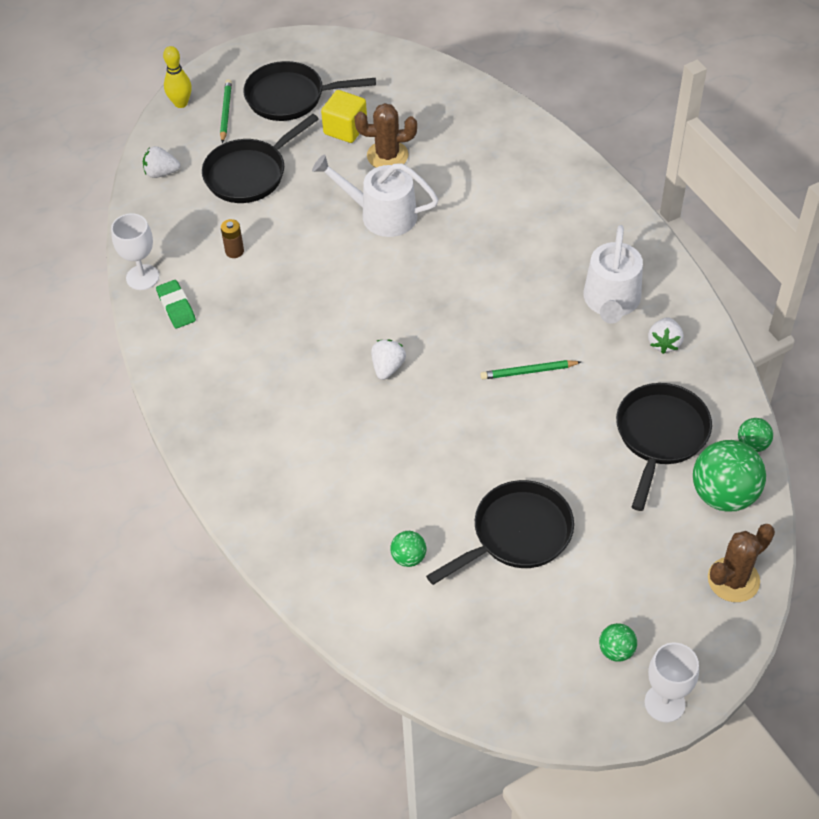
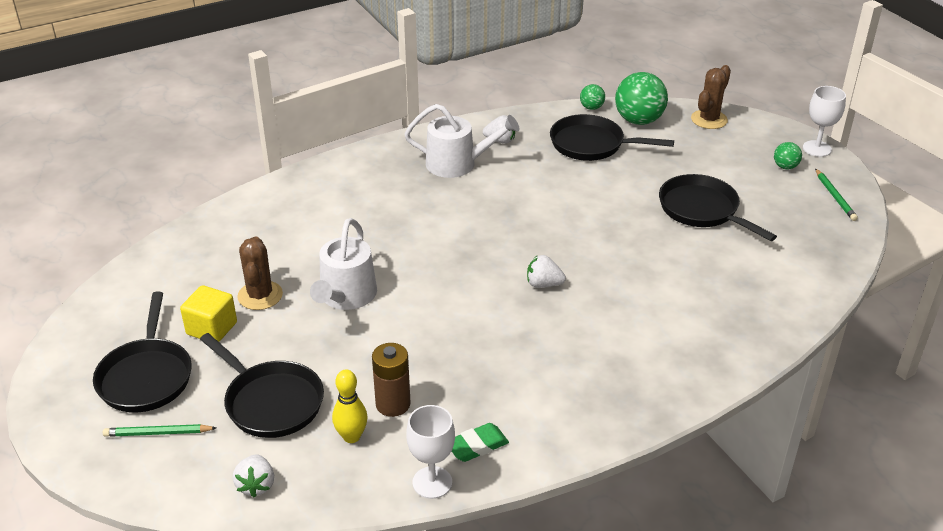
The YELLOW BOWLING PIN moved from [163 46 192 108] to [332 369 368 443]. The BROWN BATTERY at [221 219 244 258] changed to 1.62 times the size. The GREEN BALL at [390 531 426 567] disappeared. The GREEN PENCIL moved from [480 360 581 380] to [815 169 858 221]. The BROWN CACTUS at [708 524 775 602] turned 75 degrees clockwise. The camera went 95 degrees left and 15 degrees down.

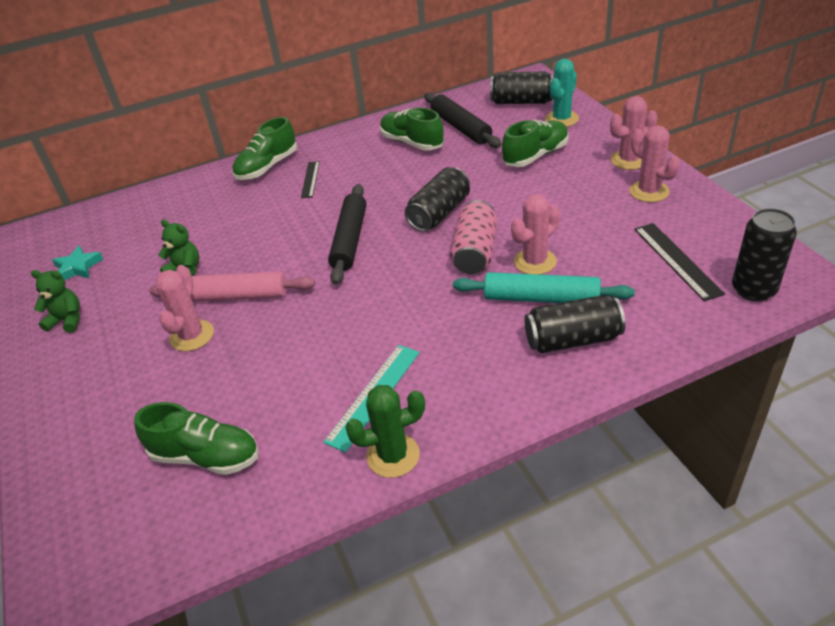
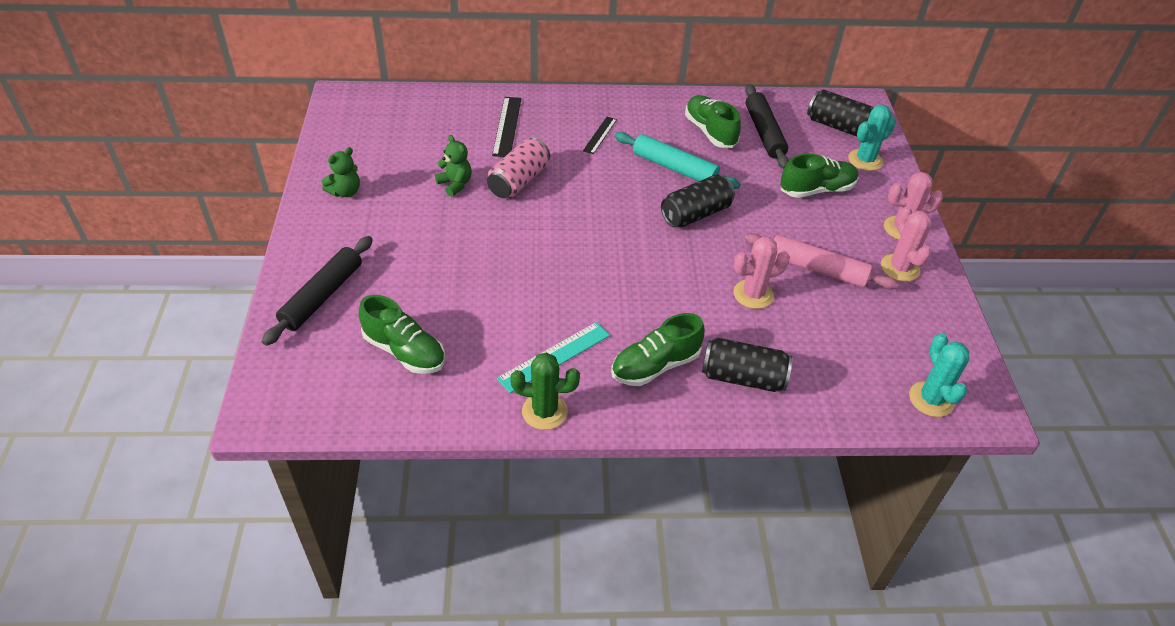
The GREEN TEDDY BEAR at [31 270 80 333] turned 105 degrees clockwise. The TURQUOISE STAR at [52 246 103 280] disappeared. The PINK ROLLING PIN moved from [149 271 315 302] to [745 233 899 290]. The PINK CACTUS at [156 265 214 351] disappeared. The GREEN SHOE moved from [232 117 297 180] to [611 313 704 386]. The BLACK ROLLING PIN moved from [328 184 366 285] to [262 236 373 346]. The PINK CAN moved from [450 200 497 274] to [487 138 550 198]. The TURQUOISE ROLLING PIN moved from [453 272 635 303] to [615 132 740 189]. The BLACK RULER moved from [634 223 725 301] to [492 97 521 157]. The BLACK CAN at [732 208 797 301] was replaced by the TURQUOISE CACTUS at [909 333 969 417]. The camera went 15 degrees right and 5 degrees up.

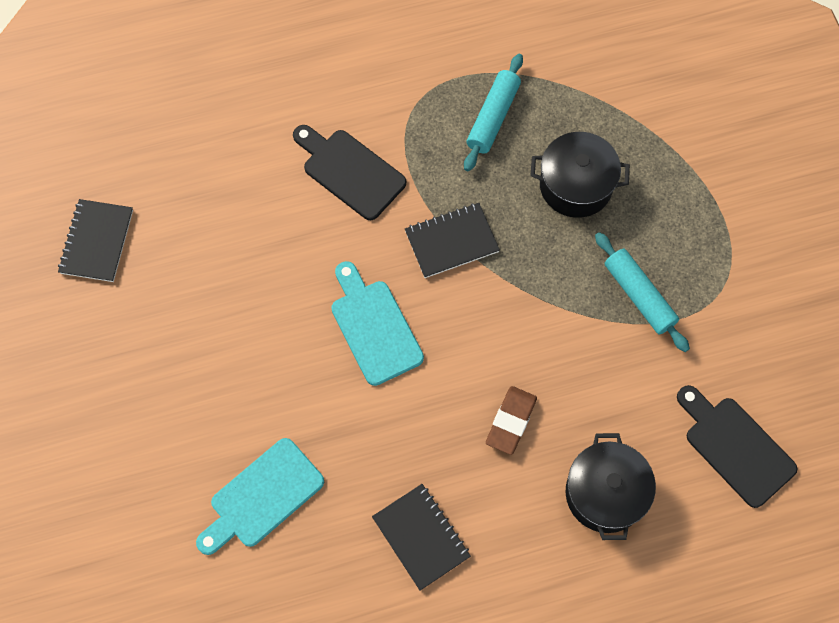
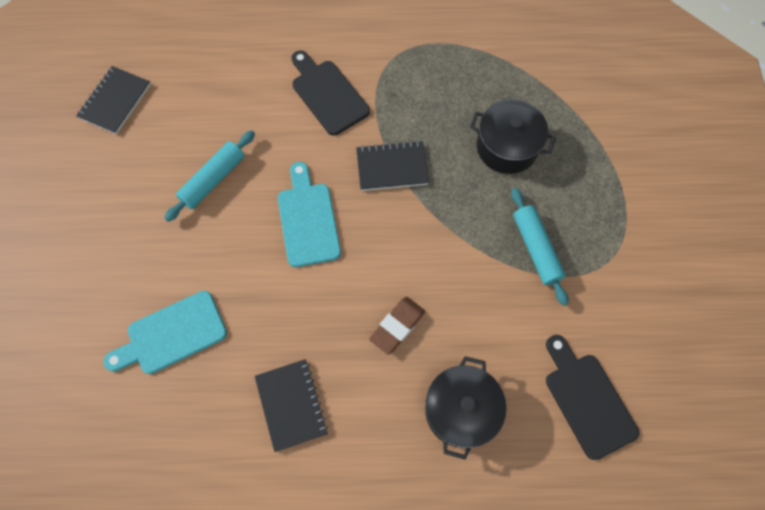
The TURQUOISE ROLLING PIN moved from [464 54 523 171] to [164 130 255 222]. The camera went 15 degrees right and 0 degrees up.

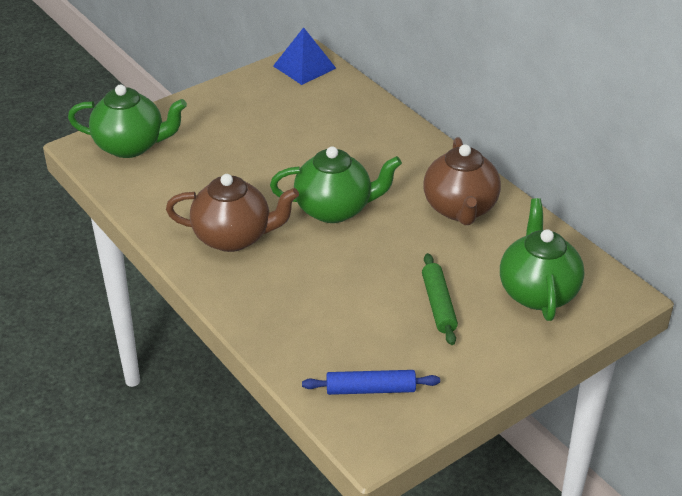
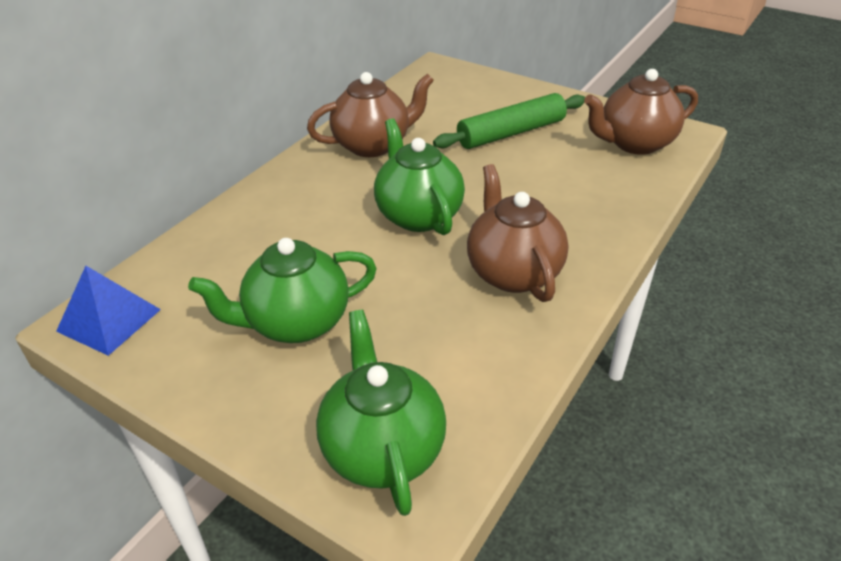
The BLUE ROLLING PIN at [302 370 440 395] was replaced by the BROWN TEAPOT at [584 69 698 155]. The GREEN ROLLING PIN at [422 253 458 345] changed to 1.53 times the size. The GREEN TEAPOT moved from [500 198 584 321] to [188 238 377 343]. The camera went 110 degrees left and 0 degrees up.

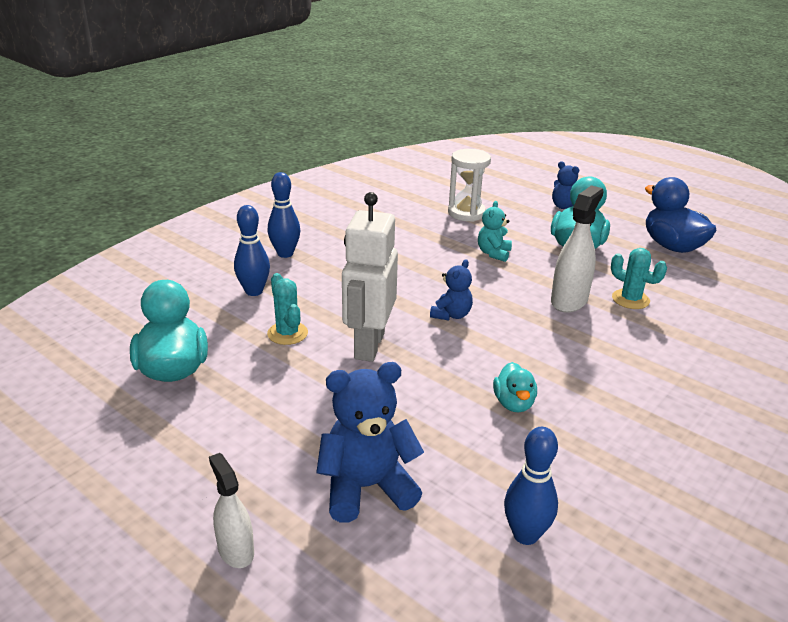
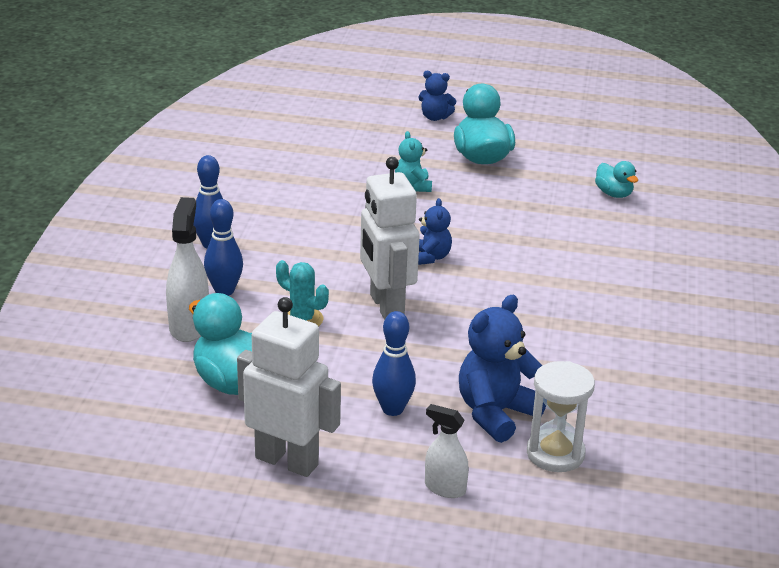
The WHITE HOURGLASS moved from [448 149 491 222] to [527 361 595 472]. The TURQUOISE DUCK moved from [493 362 537 413] to [595 161 638 198]. The BLUE BOWLING PIN moved from [504 427 558 545] to [372 311 416 416]. The WHITE SPRAY BOTTLE moved from [551 185 604 313] to [166 197 209 342]. The TURQUOISE CACTUS at [611 248 667 309] disappeared. The BLUE DUCK at [645 177 717 253] disappeared. The WHITE ROBOT at [237 297 341 477] appeared. The camera went 30 degrees left and 0 degrees up.

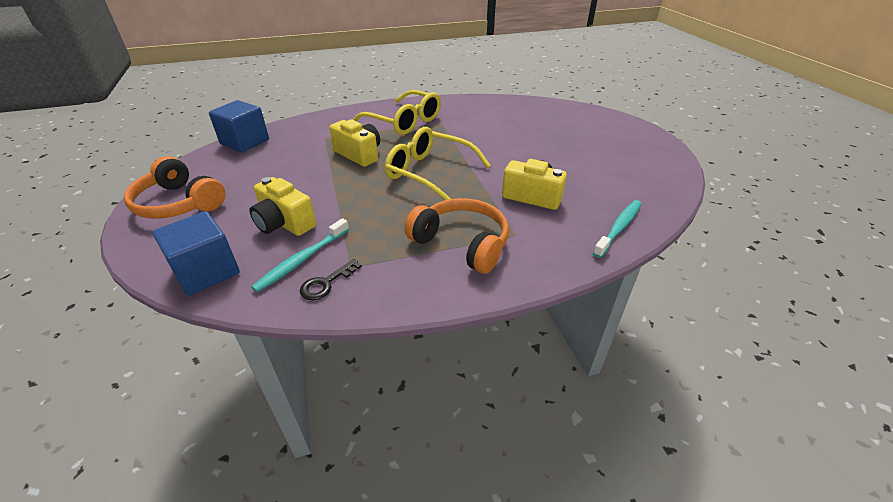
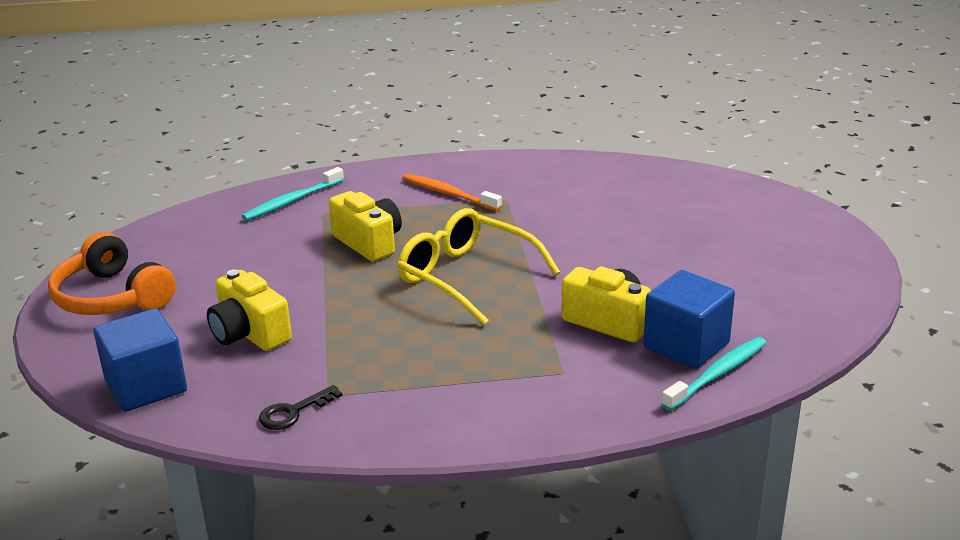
The BLUE CUBE moved from [209 100 269 153] to [643 270 735 369]. The TURQUOISE TOOTHBRUSH moved from [251 218 349 292] to [242 167 344 221]. The YELLOW GLASSES at [352 90 441 135] was replaced by the ORANGE TOOTHBRUSH at [403 174 502 211]. The ORANGE HEADPHONES at [404 198 509 274] disappeared. The camera went 10 degrees right and 10 degrees down.

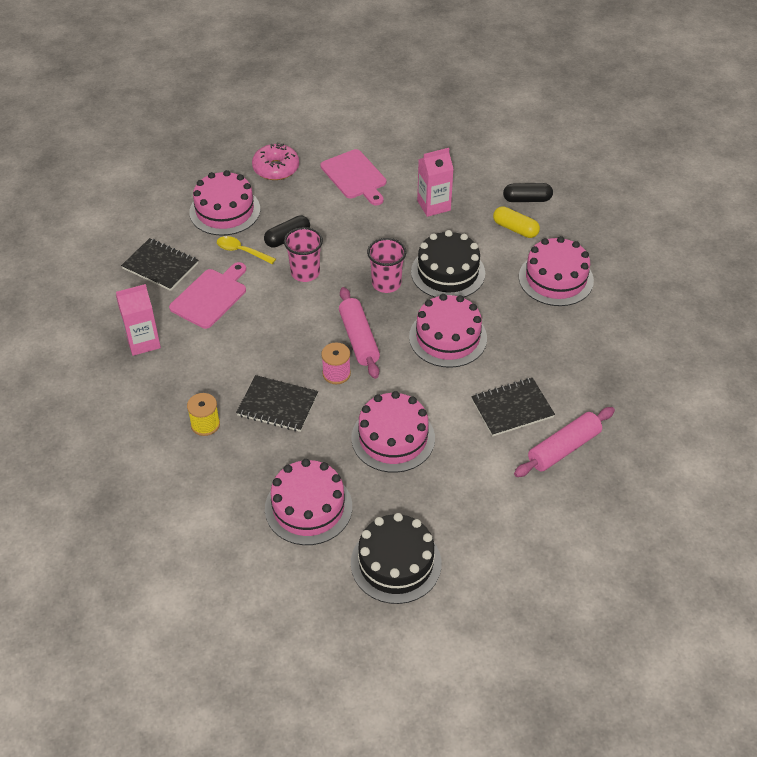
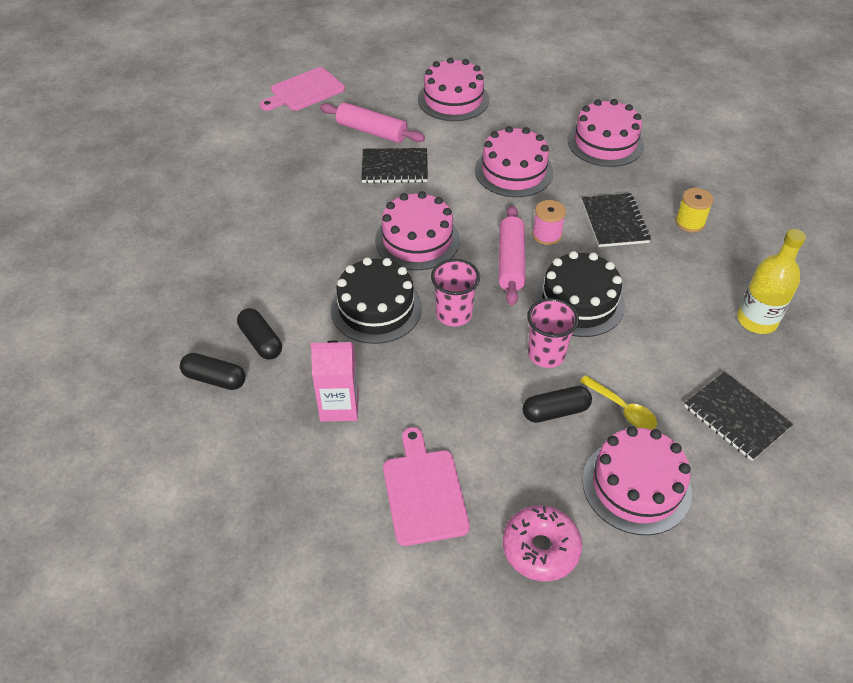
The PINK CARTON at [116 284 161 356] was replaced by the YELLOW BOTTLE at [737 229 806 334]. The PINK CUTTING BOARD moved from [169 262 246 329] to [260 67 345 111]. The BLACK NOTEBOOK at [236 375 318 432] turned 45 degrees clockwise. The BLACK CAKE moved from [351 513 441 604] to [534 251 625 337]. The YELLOW CAPSULE at [493 206 540 238] became the BLACK CAPSULE at [237 308 282 360]. The PINK ROLLING PIN at [514 407 615 477] turned 45 degrees clockwise. The PINK CAKE moved from [519 236 594 306] to [418 58 489 121]. The camera went 160 degrees left and 0 degrees up.

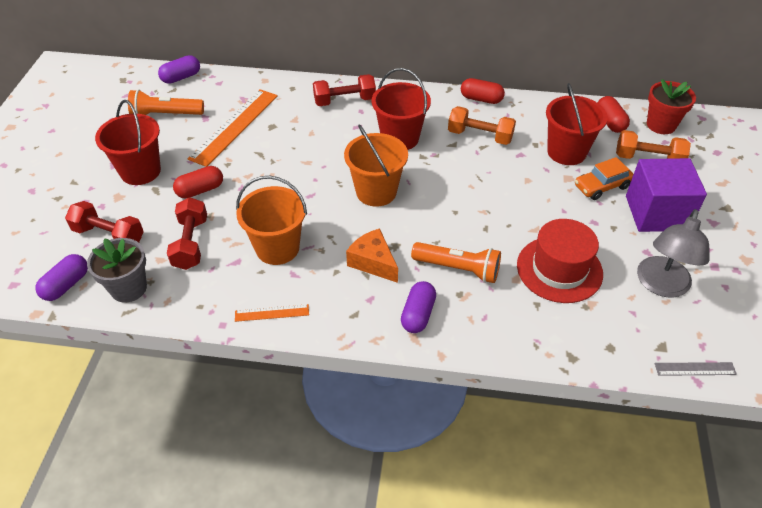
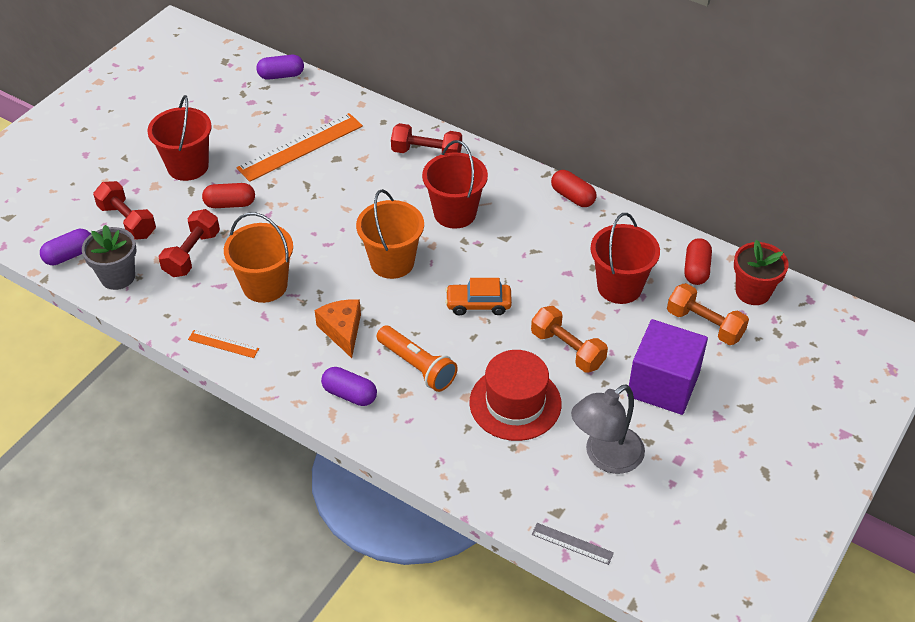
The ORANGE FLASHLIGHT at [128 89 204 115] disappeared. The PURPLE CAPSULE at [401 281 436 333] turned 75 degrees clockwise. The ORANGE DUMBBELL moved from [448 106 516 145] to [531 306 608 373]. The ORANGE CAR moved from [575 157 633 200] to [445 278 512 315]. The camera went 25 degrees right and 0 degrees up.

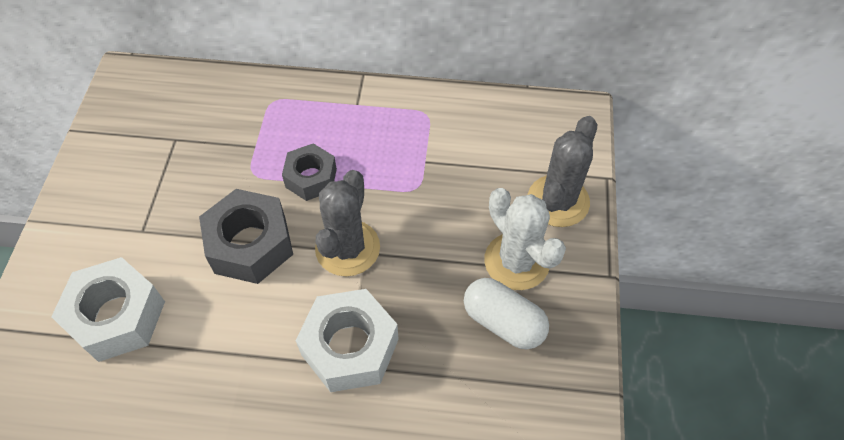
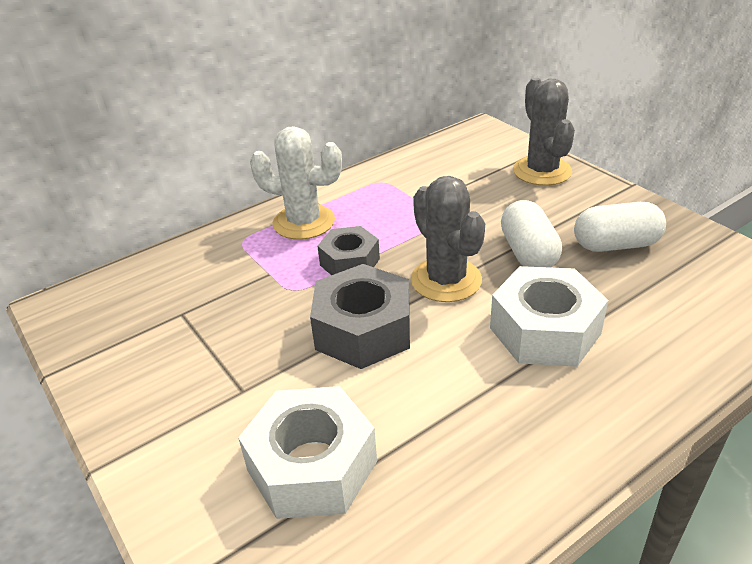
The WHITE CACTUS moved from [484 188 566 290] to [250 126 342 240]. The WHITE CAPSULE at [501 200 562 268] appeared. The camera went 40 degrees left and 20 degrees down.

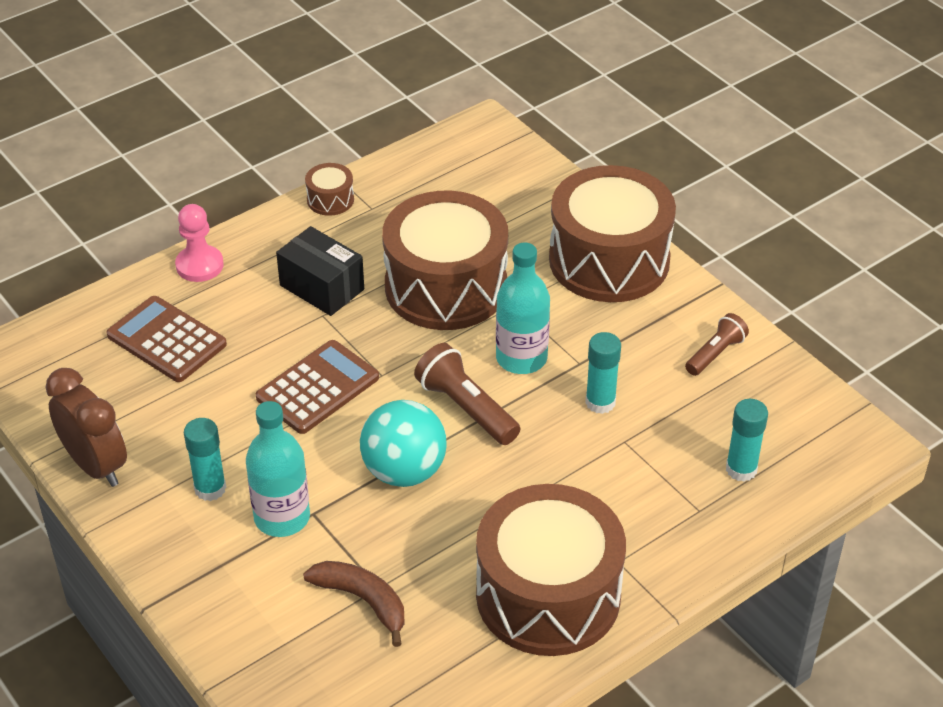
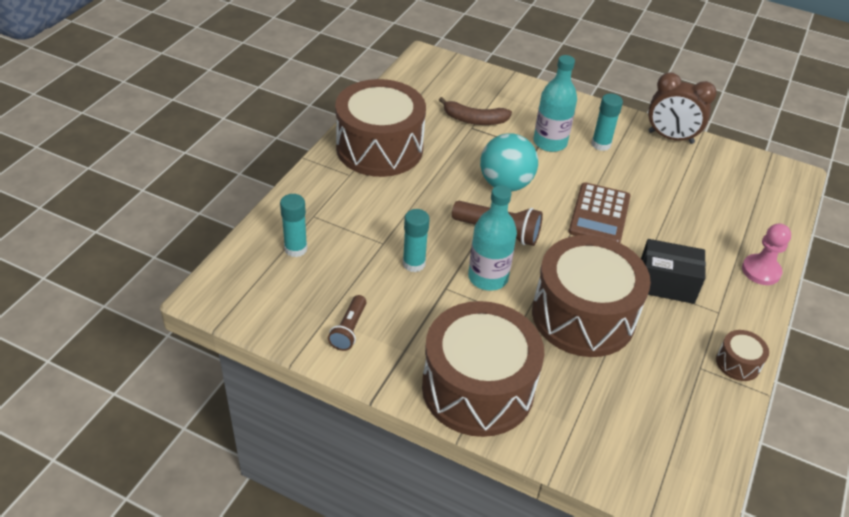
The BROWN CALCULATOR at [106 296 227 382] disappeared. The camera went 150 degrees right and 0 degrees up.

